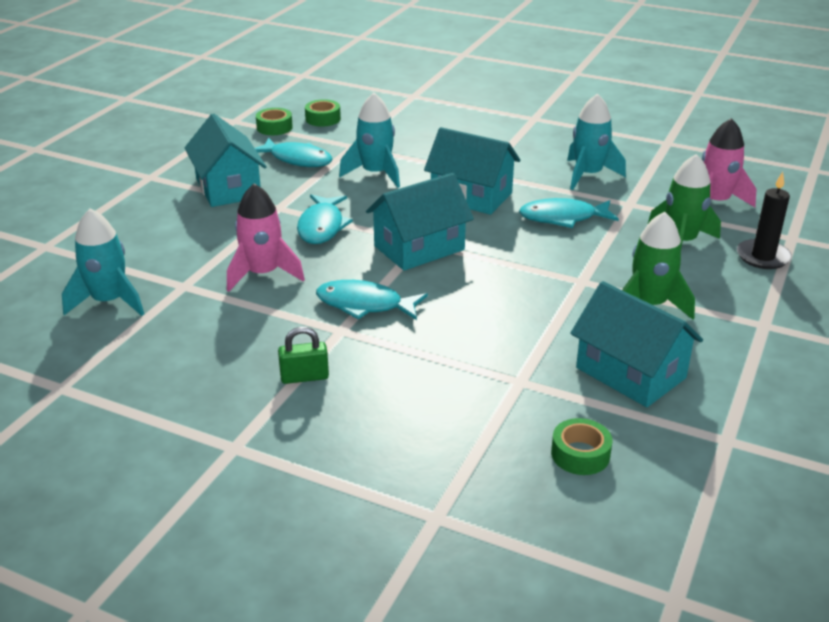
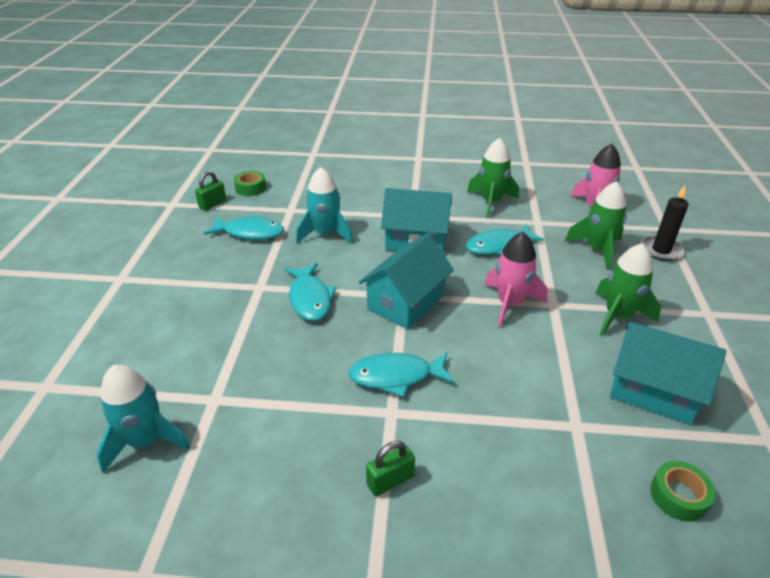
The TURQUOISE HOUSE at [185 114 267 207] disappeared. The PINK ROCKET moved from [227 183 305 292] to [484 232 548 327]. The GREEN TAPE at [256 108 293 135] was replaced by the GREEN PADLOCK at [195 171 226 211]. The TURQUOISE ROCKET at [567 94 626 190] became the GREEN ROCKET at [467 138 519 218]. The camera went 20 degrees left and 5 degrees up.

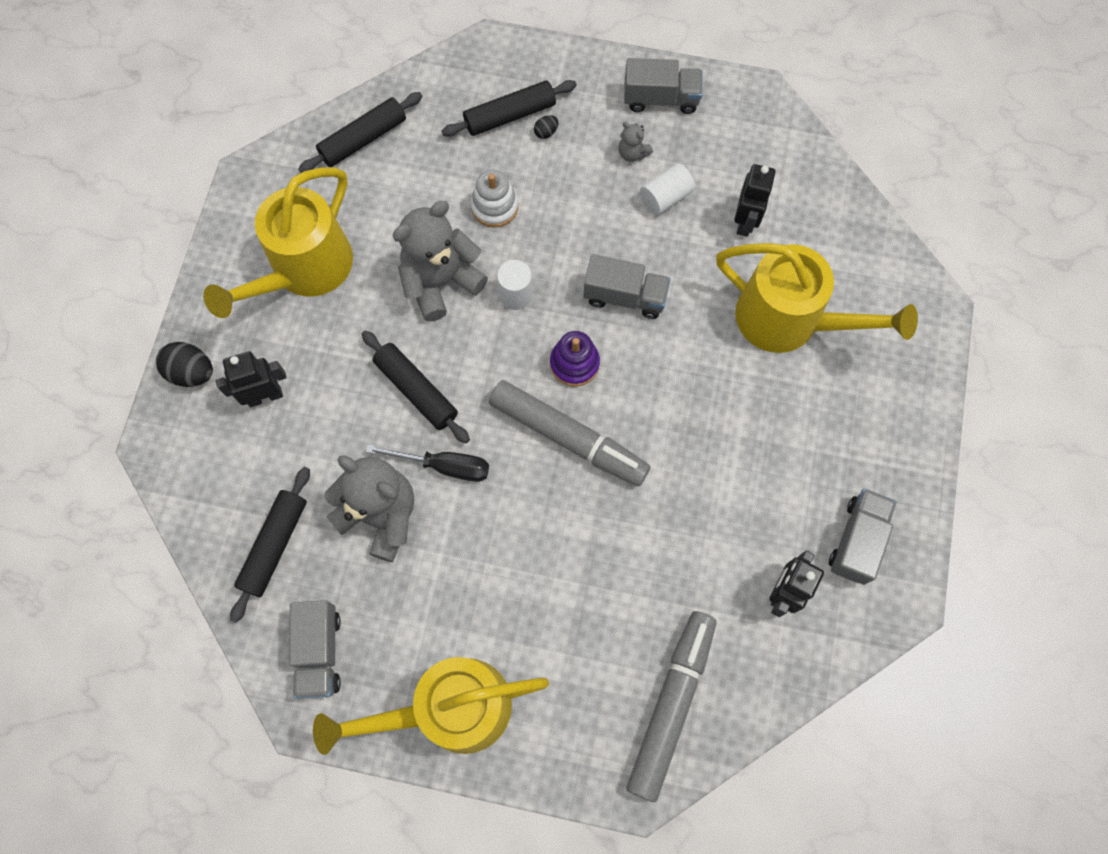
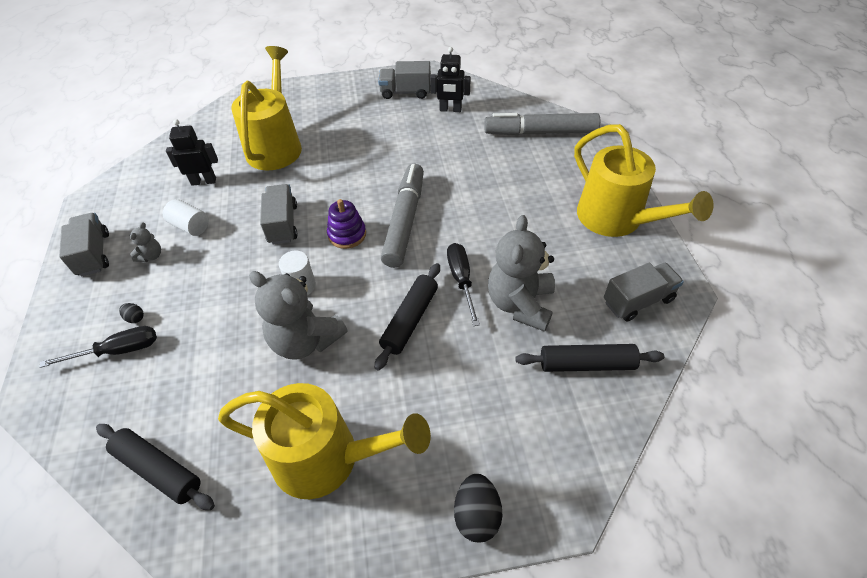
The BLACK ROBOT at [215 351 287 407] disappeared. The BLACK ROLLING PIN at [441 80 577 137] was replaced by the BLACK SCREWDRIVER at [40 326 157 368]. The WHITE STACKING TOY at [471 170 518 227] disappeared. The camera went 110 degrees left and 20 degrees down.

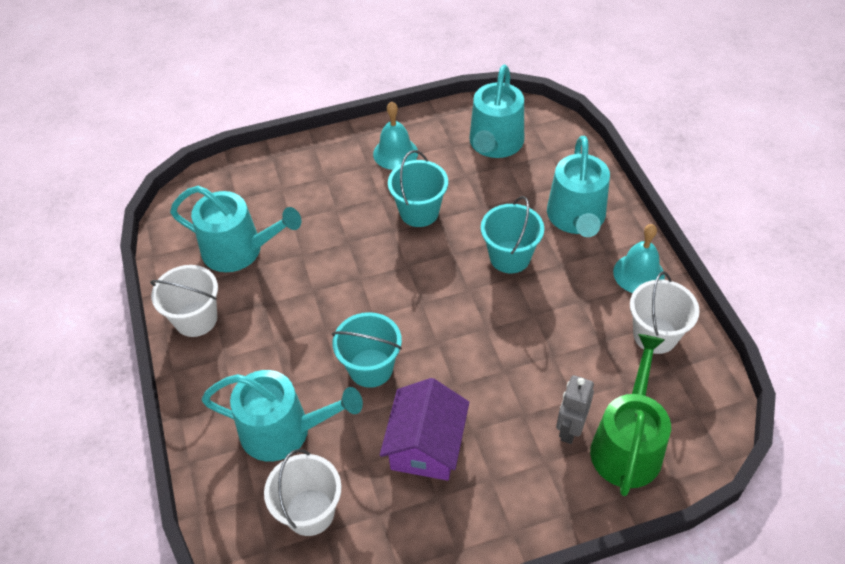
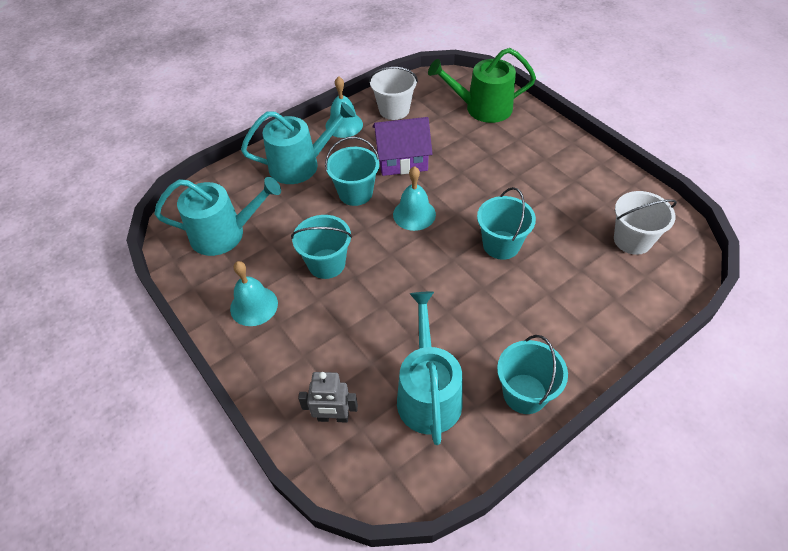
The WHITE BUCKET at [150 265 218 337] became the TURQUOISE BUCKET at [497 335 568 414]. The TURQUOISE WATERING CAN at [202 370 363 462] disappeared. The PURPLE HOUSE moved from [380 378 469 481] to [373 117 432 176]. The GREY ROBOT moved from [556 375 594 444] to [298 372 358 423]. The TURQUOISE BELL at [393 166 436 231] appeared. The camera went 110 degrees left and 0 degrees up.

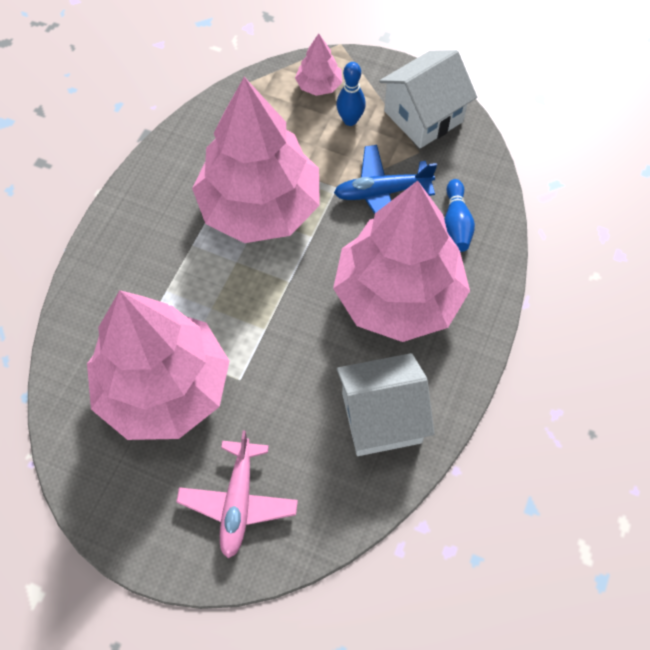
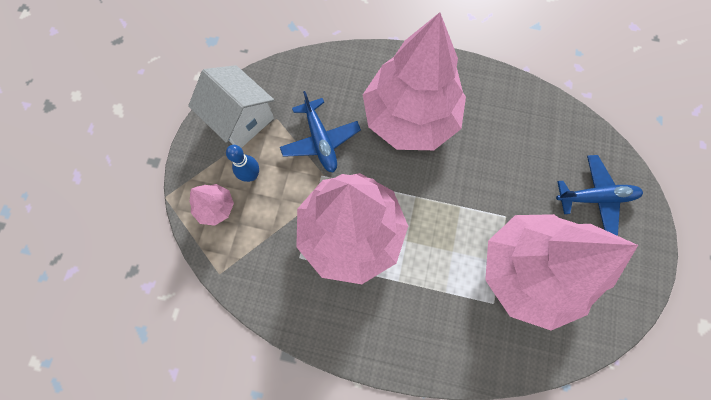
The PINK PLANE at [176 430 298 558] became the BLUE PLANE at [556 155 643 236]. The WHITE HOUSE at [337 353 434 456] disappeared. The BLUE BOWLING PIN at [444 179 475 252] disappeared. The camera went 100 degrees left and 10 degrees up.

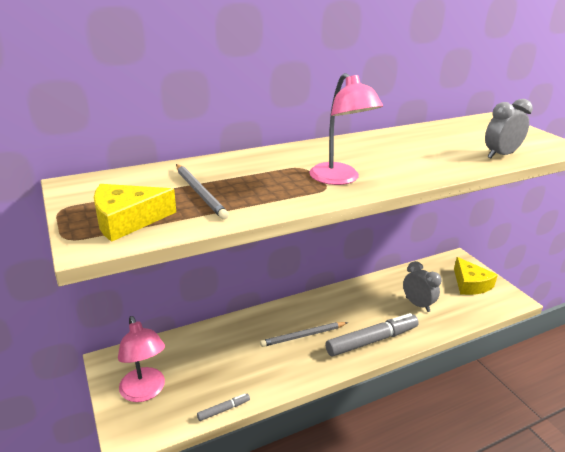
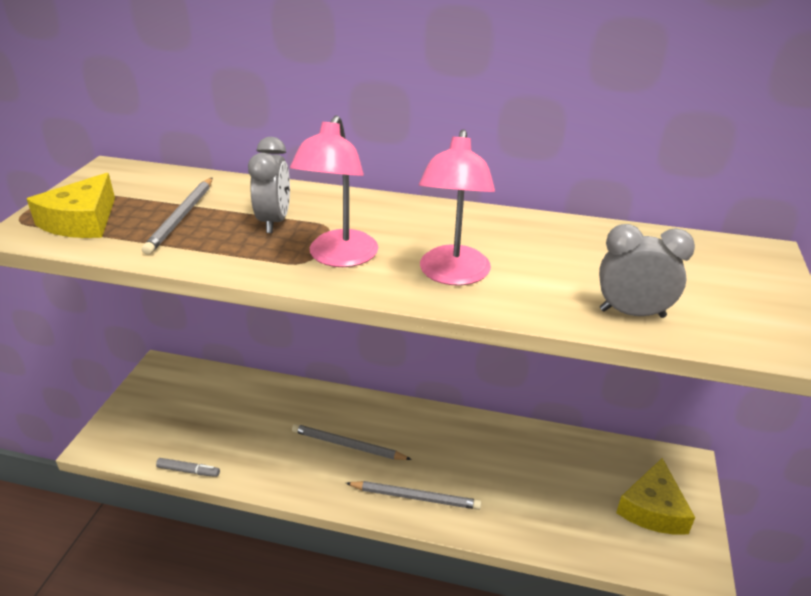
The YELLOW CHEESE at [94 184 176 242] turned 90 degrees counterclockwise. The PINK LAMP moved from [118 316 165 402] to [419 129 495 286]. The GREY MARKER at [325 313 419 356] was replaced by the GREY PENCIL at [346 481 482 510]. The GREY CLOCK moved from [403 261 441 312] to [248 137 290 233]. The camera went 40 degrees right and 5 degrees up.

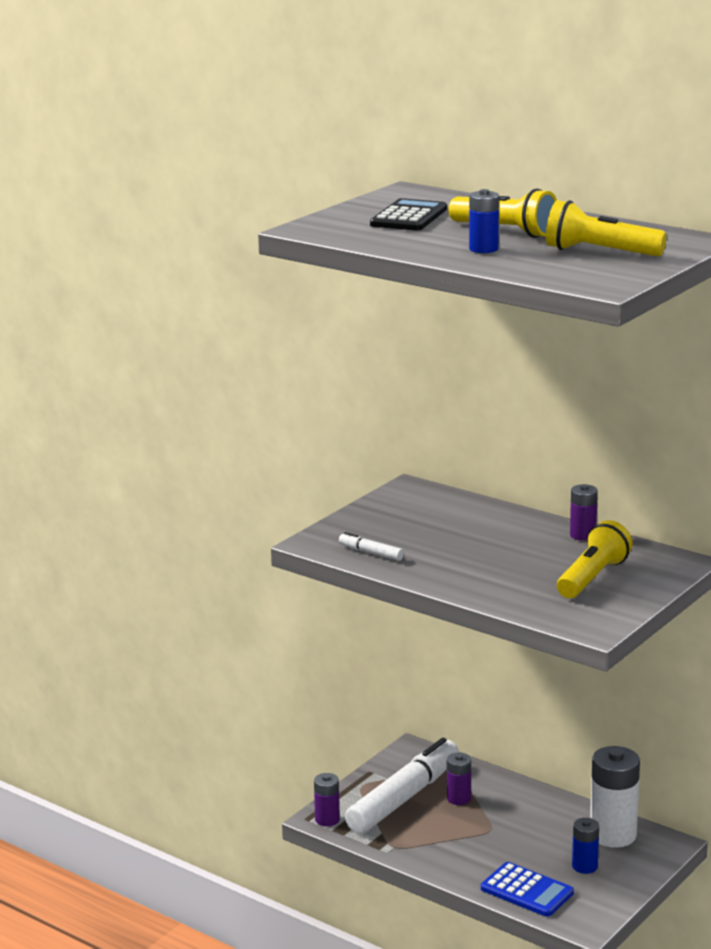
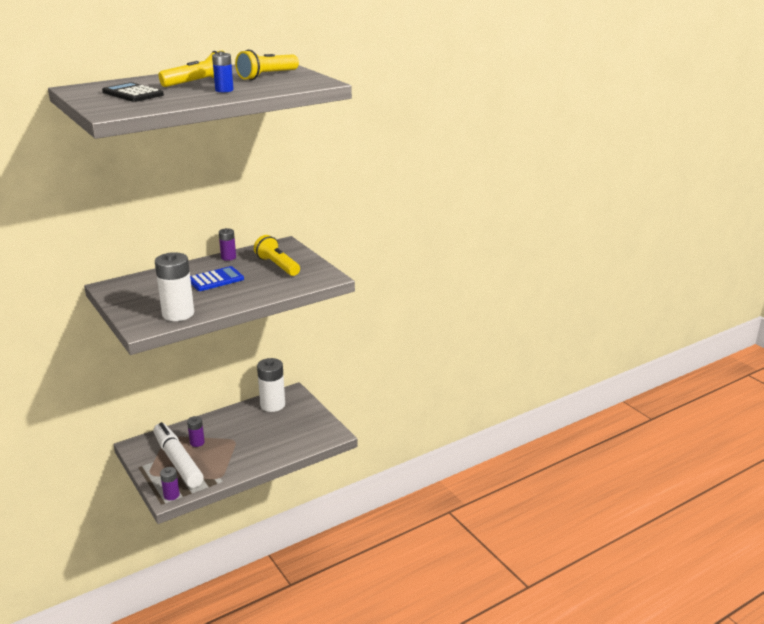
The WHITE MARKER at [339 532 404 561] was replaced by the WHITE BATTERY at [155 252 194 321]. The BLUE CALCULATOR moved from [481 862 574 917] to [190 266 244 291]. The BLUE BATTERY at [572 818 599 874] disappeared. The camera went 70 degrees left and 5 degrees up.

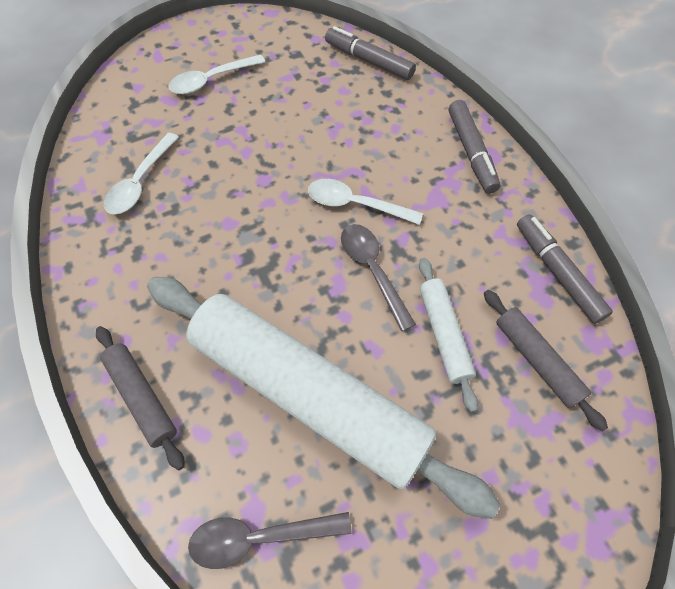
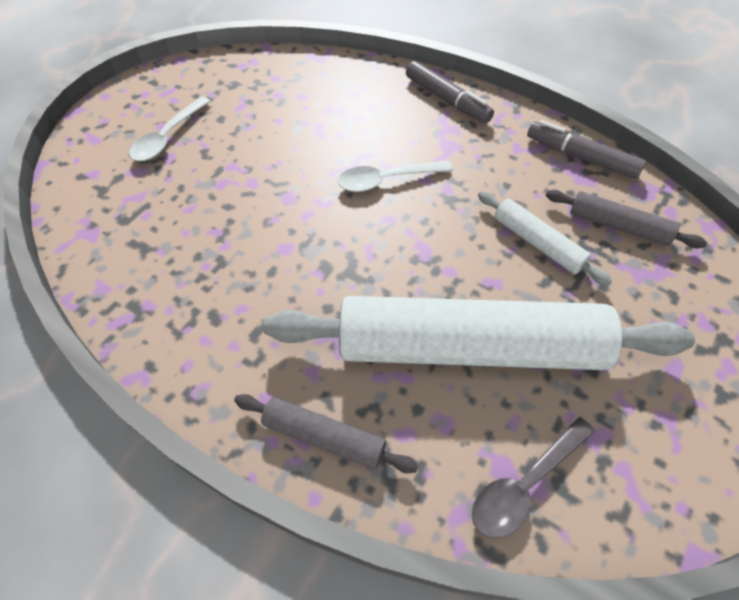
The WHITE SPOON at [104 133 179 214] disappeared. The GREY MARKER at [325 26 416 80] disappeared. The GREY SPOON at [341 224 416 331] disappeared. The camera went 30 degrees left and 5 degrees down.

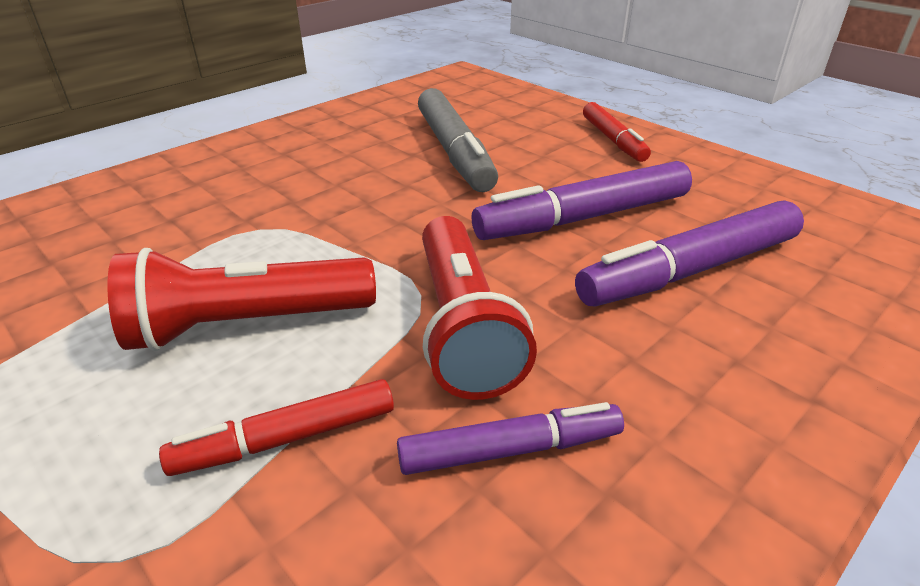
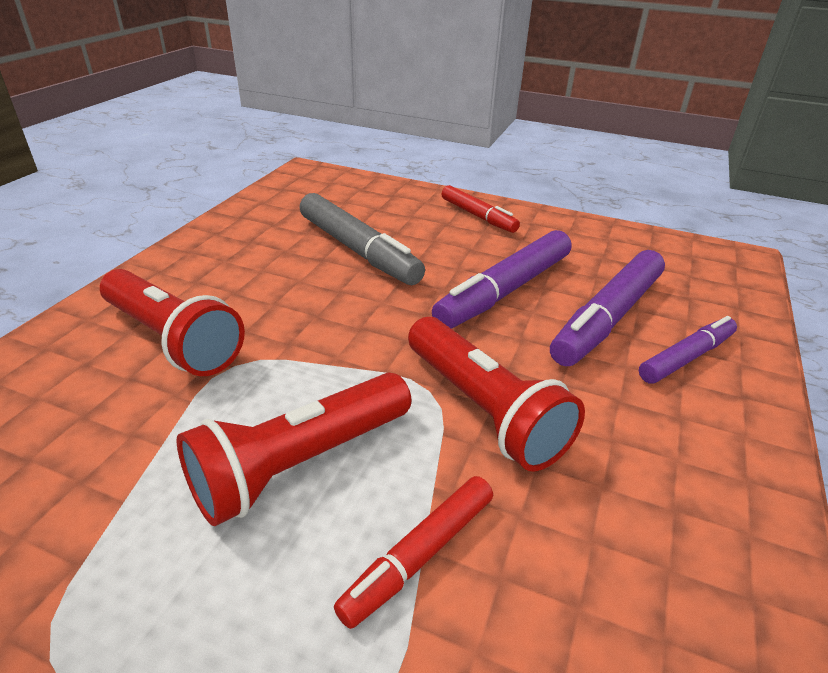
The PURPLE MARKER moved from [397 402 624 475] to [639 316 737 384]. The RED FLASHLIGHT at [100 269 245 376] appeared. The camera went 25 degrees left and 0 degrees up.

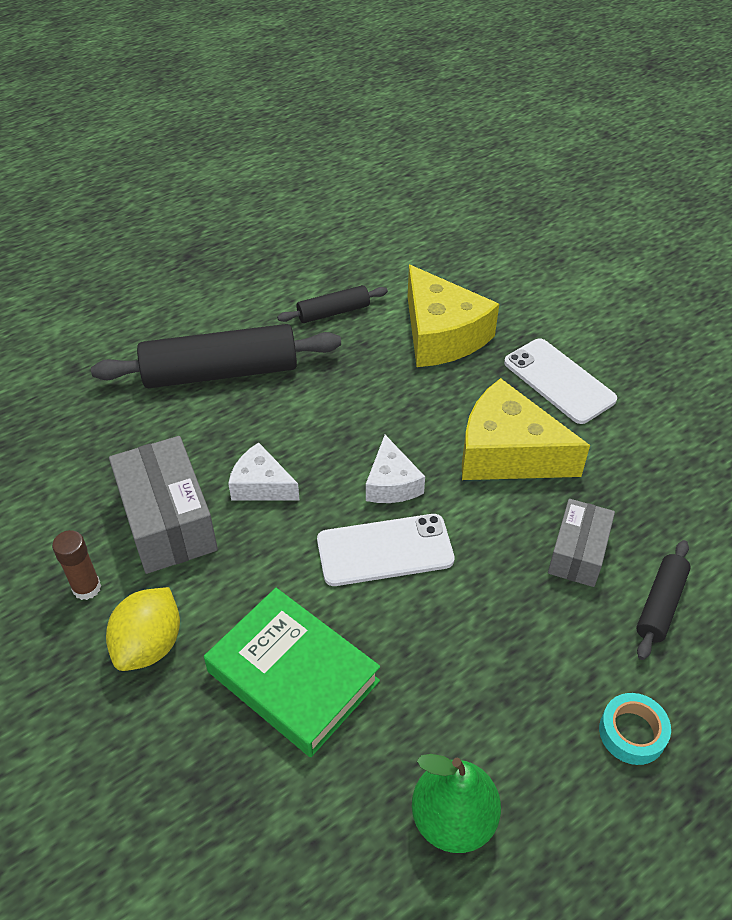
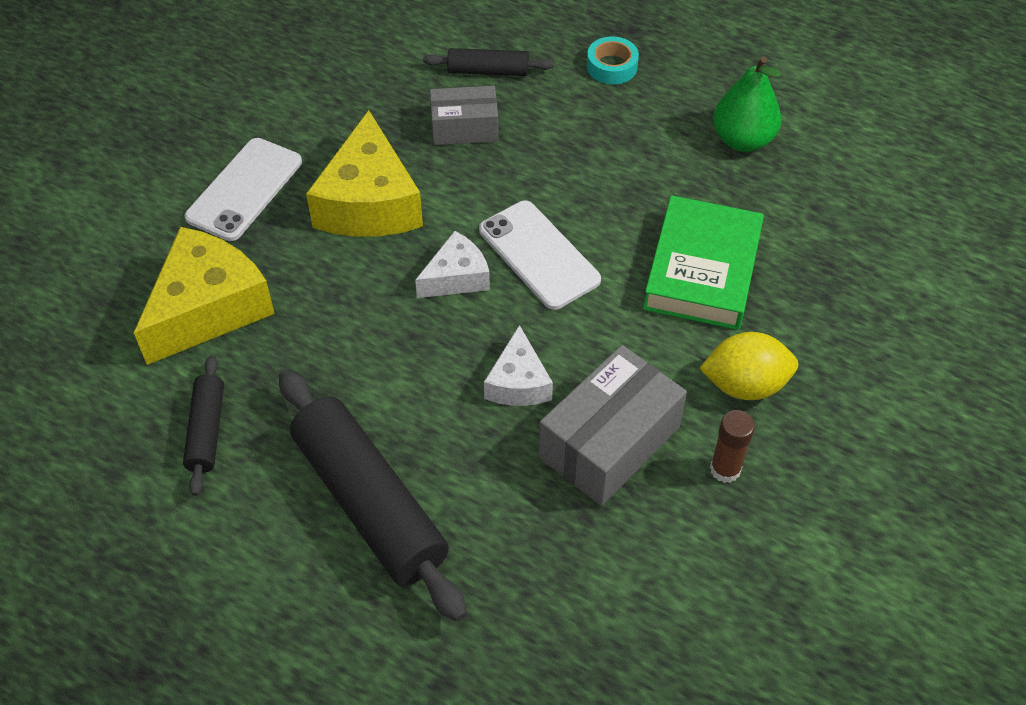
The BLACK ROLLING PIN at [277 285 388 323] turned 45 degrees clockwise. The camera went 115 degrees left and 5 degrees up.

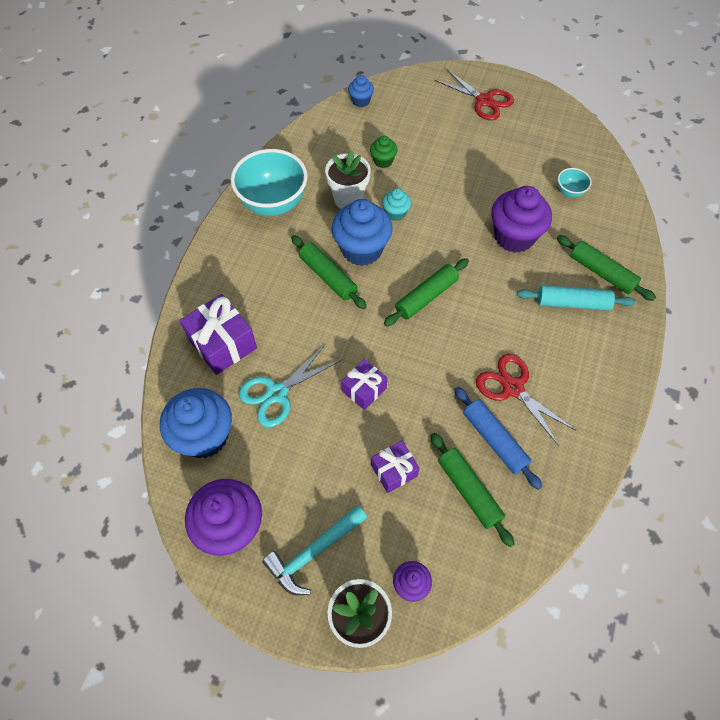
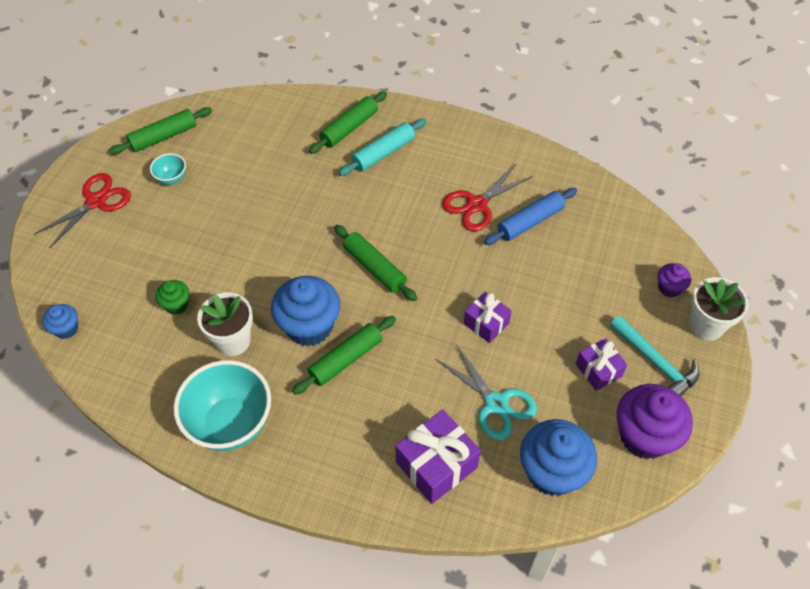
The PURPLE GIFT moved from [371 441 420 493] to [576 338 627 391]. The TURQUOISE CUPCAKE at [382 188 411 221] disappeared. The GREEN ROLLING PIN moved from [430 433 514 547] to [109 107 212 154]. The PURPLE CUPCAKE at [491 186 552 253] disappeared. The TURQUOISE ROLLING PIN at [517 285 635 310] turned 45 degrees clockwise. The TURQUOISE BOWL moved from [558 168 592 198] to [150 153 186 185]. The camera went 90 degrees left and 5 degrees down.

